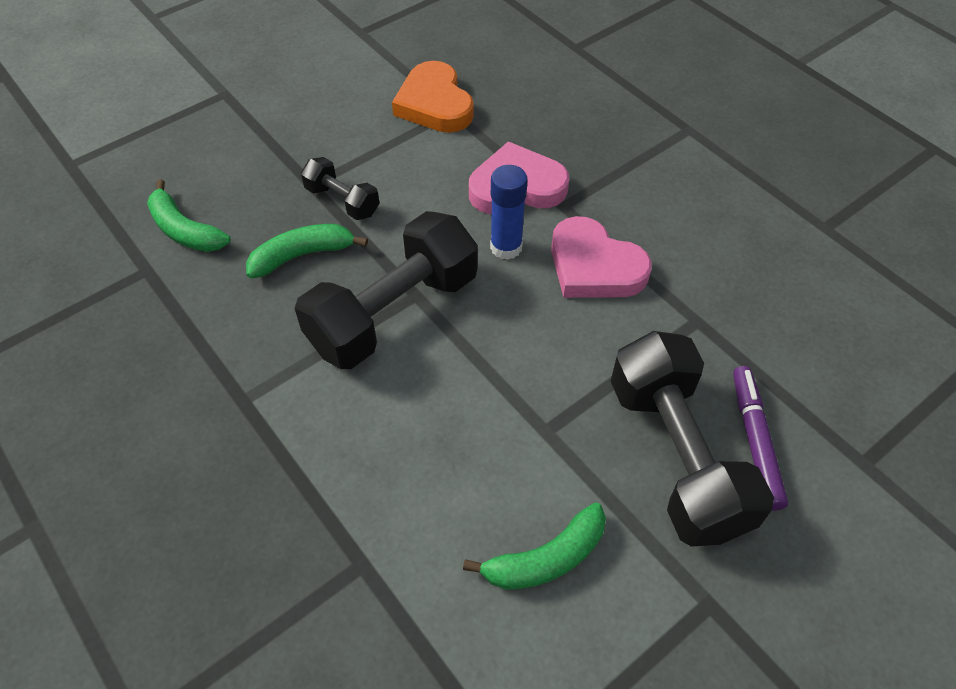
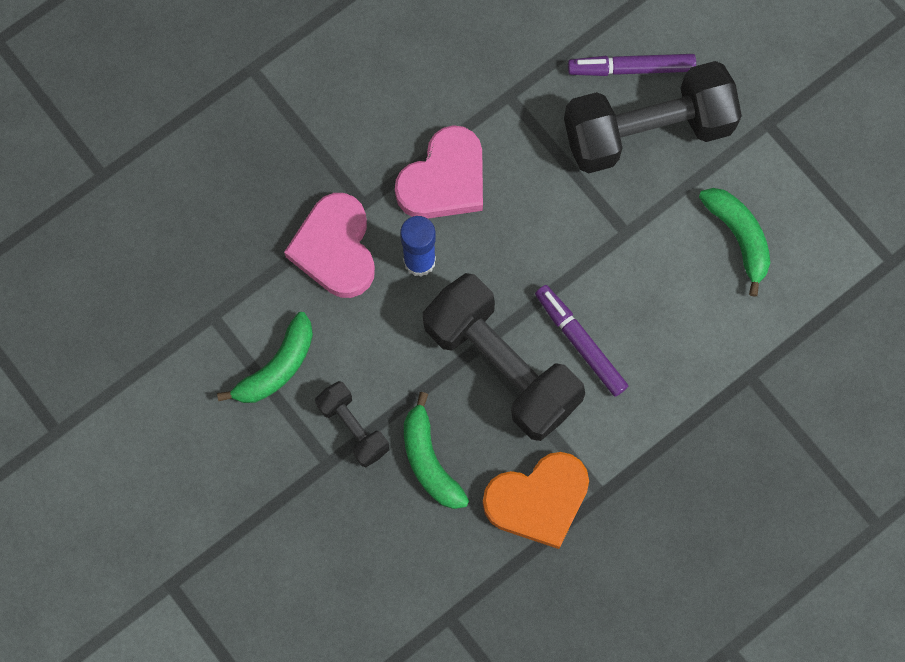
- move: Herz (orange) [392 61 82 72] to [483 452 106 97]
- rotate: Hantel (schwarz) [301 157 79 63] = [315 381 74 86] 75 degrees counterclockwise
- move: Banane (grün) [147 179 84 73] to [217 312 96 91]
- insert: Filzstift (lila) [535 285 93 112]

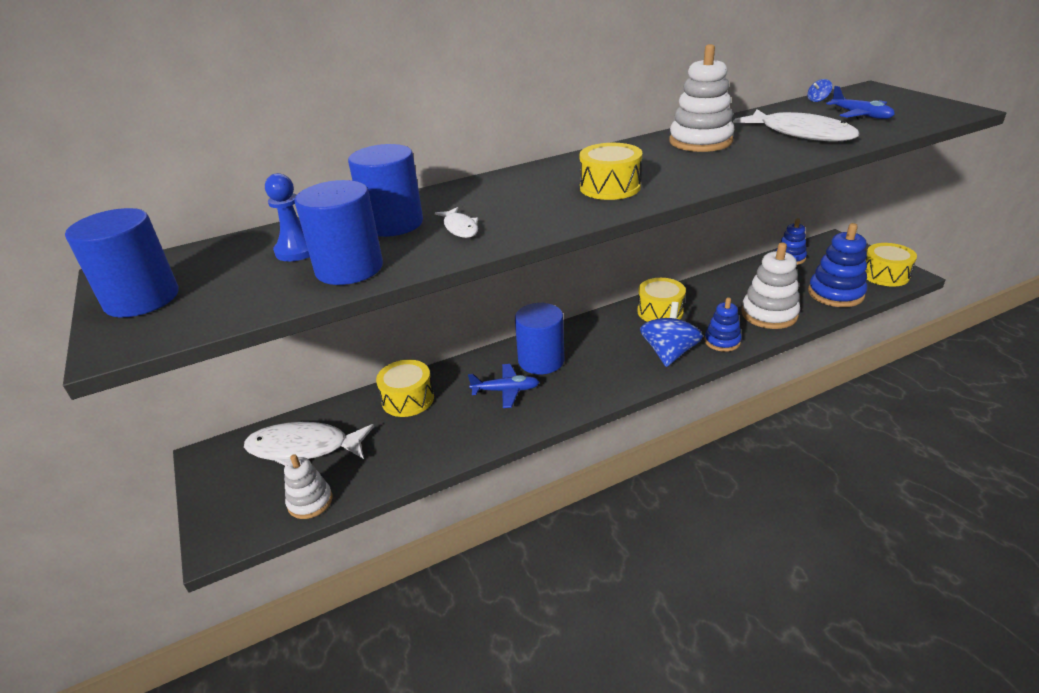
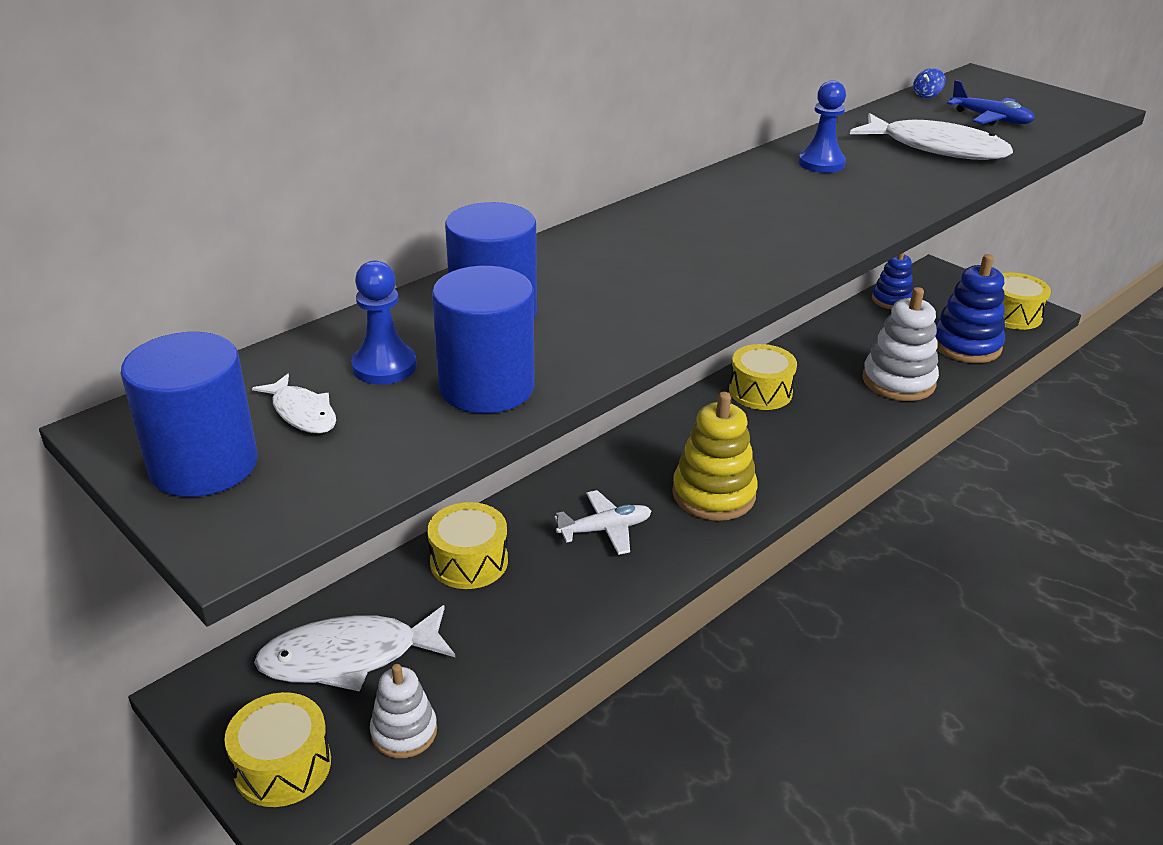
- replace: Stapelspielzeug (weiß) [669 44 65 108] to Bauer (blau) [799 80 47 93]
- move: Trommel (gelb) [580 143 62 57] to [225 692 106 115]
- move: Fisch (weiß) [435 207 43 31] to [252 374 84 59]
- delete: Stapelspielzeug (blau) [704 297 38 55]
- delete: Kreisel (blau) [640 302 63 65]
- delete: Vollzylinder (blau) [515 303 49 71]
- recolor: Flugzeug (blau) [468 364 71 44] to Flugzeug (weiß) [554 490 97 65]
- insert: Stapelspielzeug (gelb) [672 392 86 129]

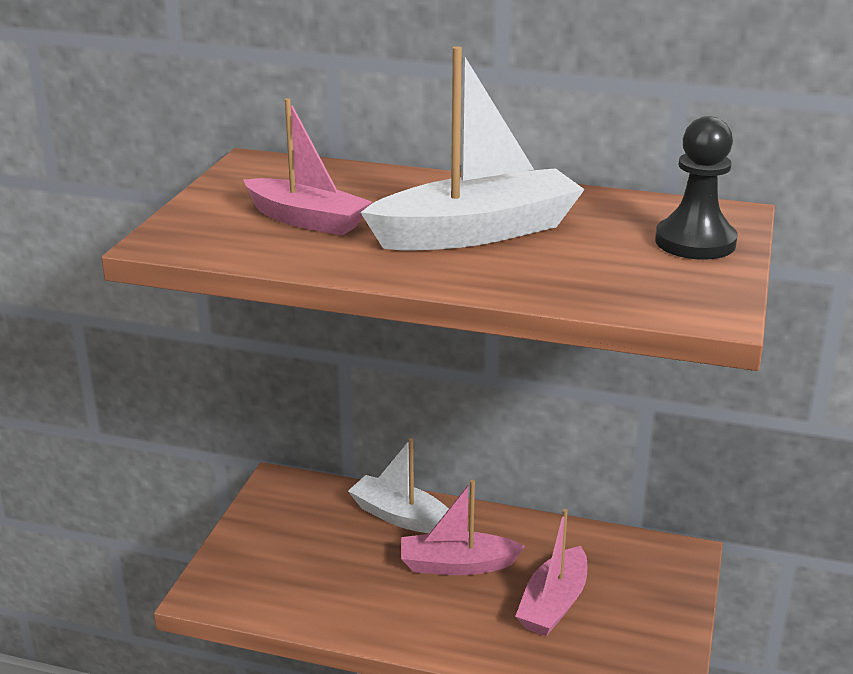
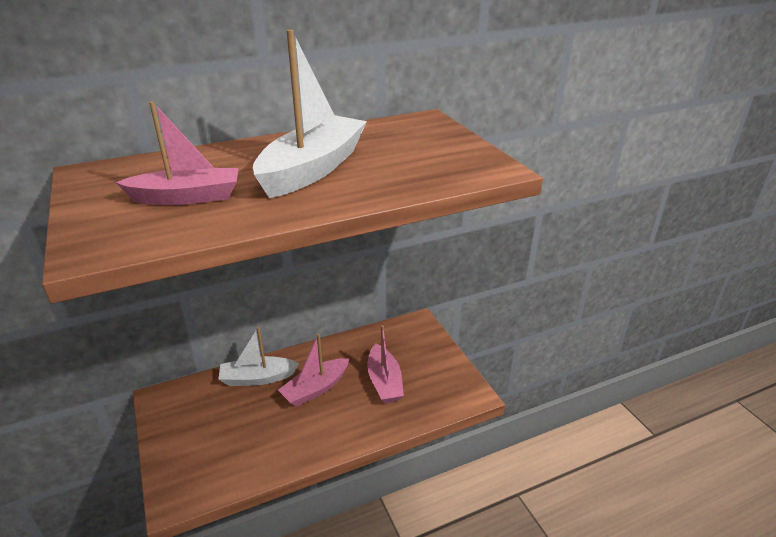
- delete: Bauer (schwarz) [655 116 83 144]

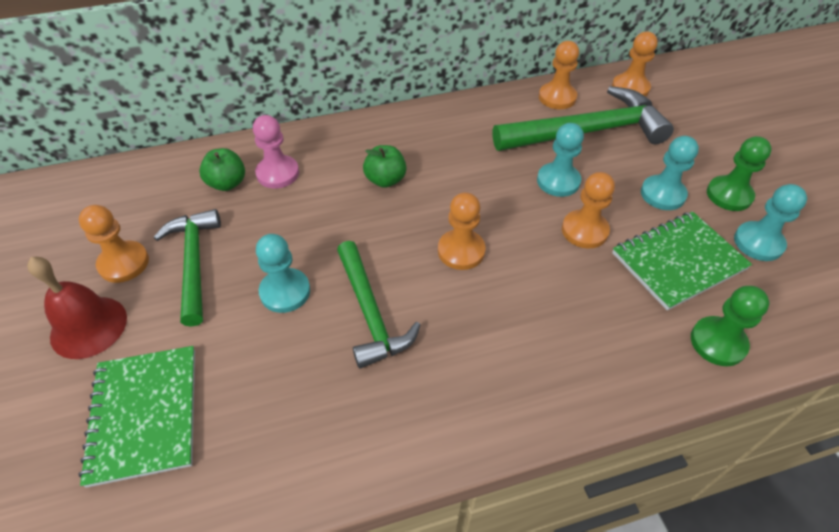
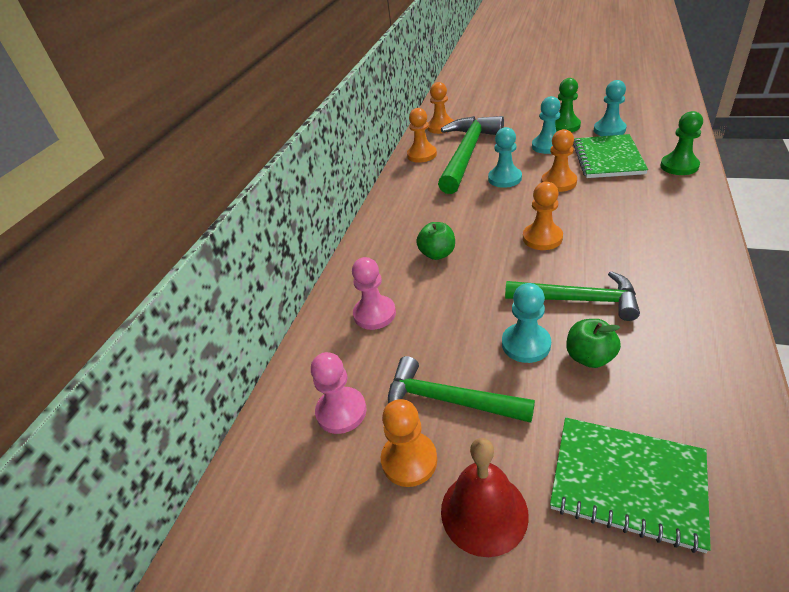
- move: Apfel (grün) [199 148 46 43] to [566 319 55 49]
- insert: Bauer (rosa) [311 352 56 82]

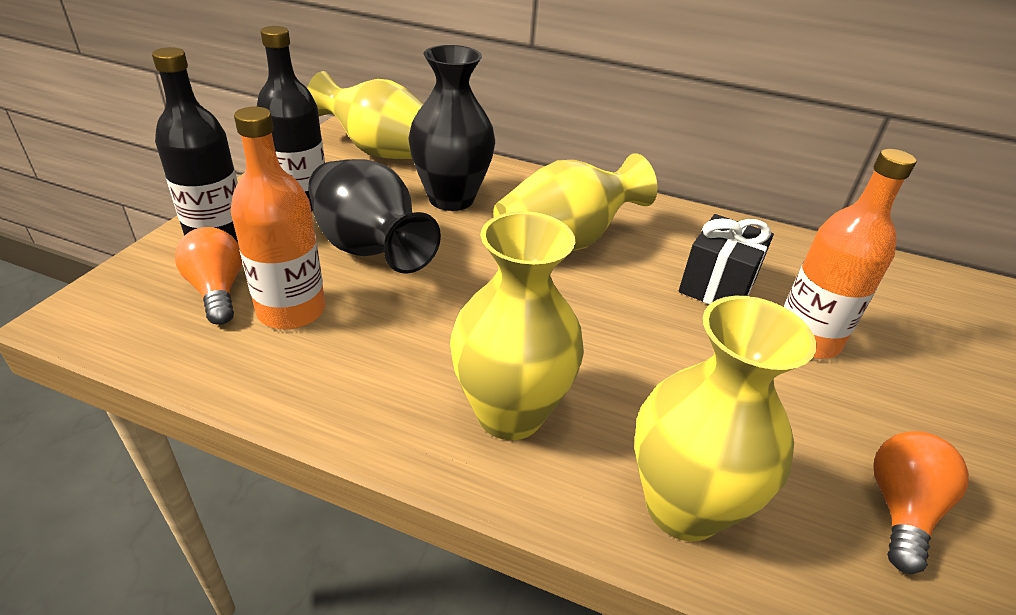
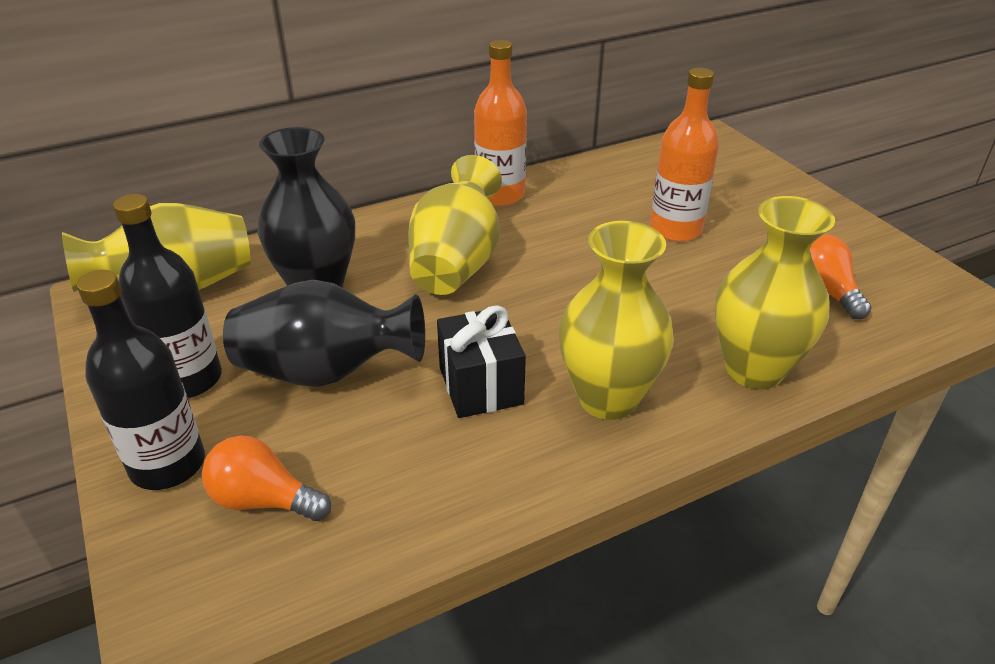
- move: Flasche (orange) [231 107 94 222] to [474 40 53 166]
- move: Geschenk (schwarz) [679 214 95 90] to [437 305 89 113]

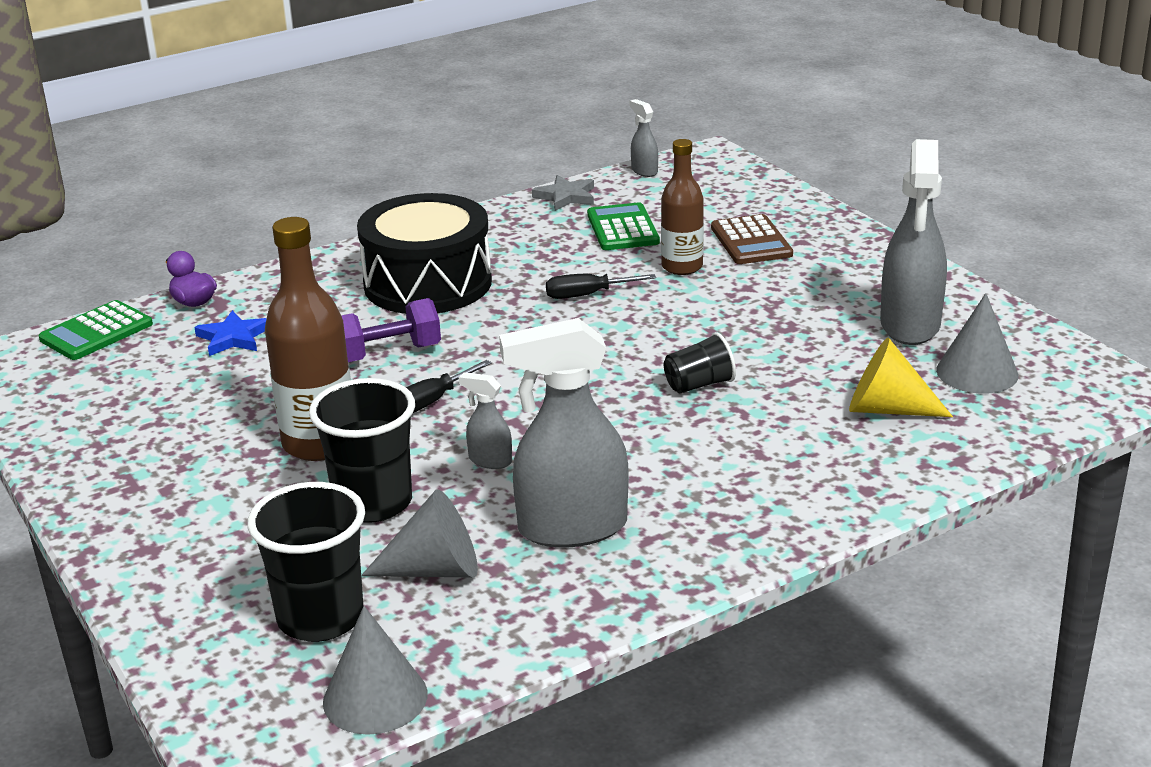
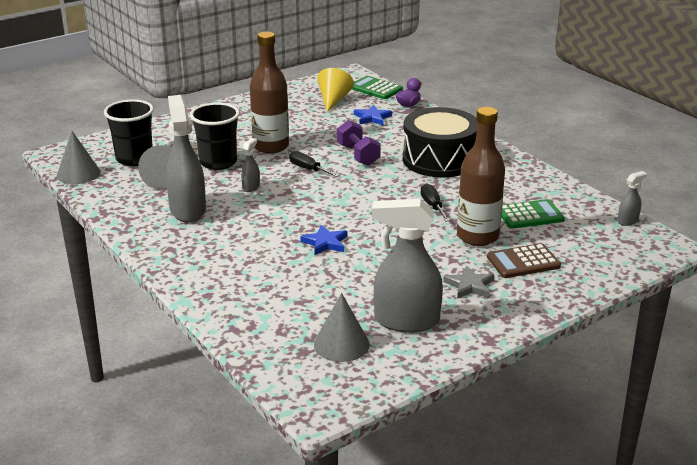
- resize: Flasche (braun) [661 139 43 136] = [457 107 48 139] x1.53
- move: Stern (grau) [532 175 62 36] to [443 265 51 34]
- replace: Becher (schwarz) [664 332 72 61] to Stern (blau) [300 225 47 30]
- move: Kegel (gelb) [849 337 104 80] to [317 68 37 44]

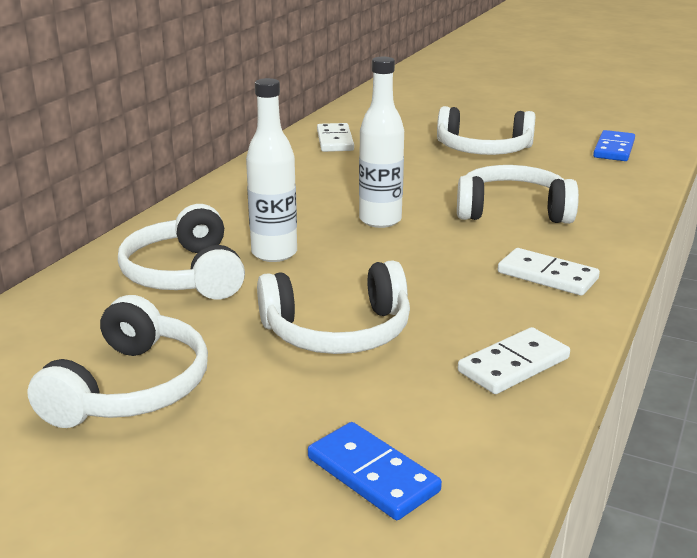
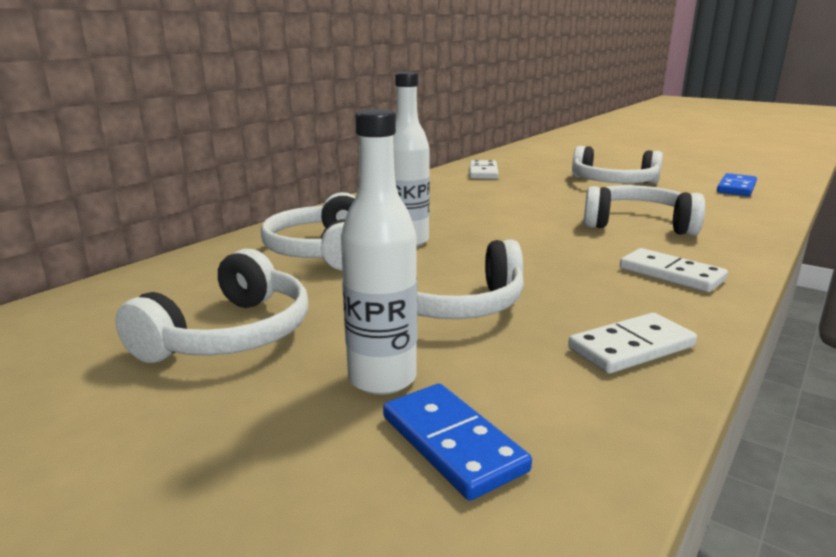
- move: Flasche (weiß) [359 57 45 171] to [341 109 76 286]

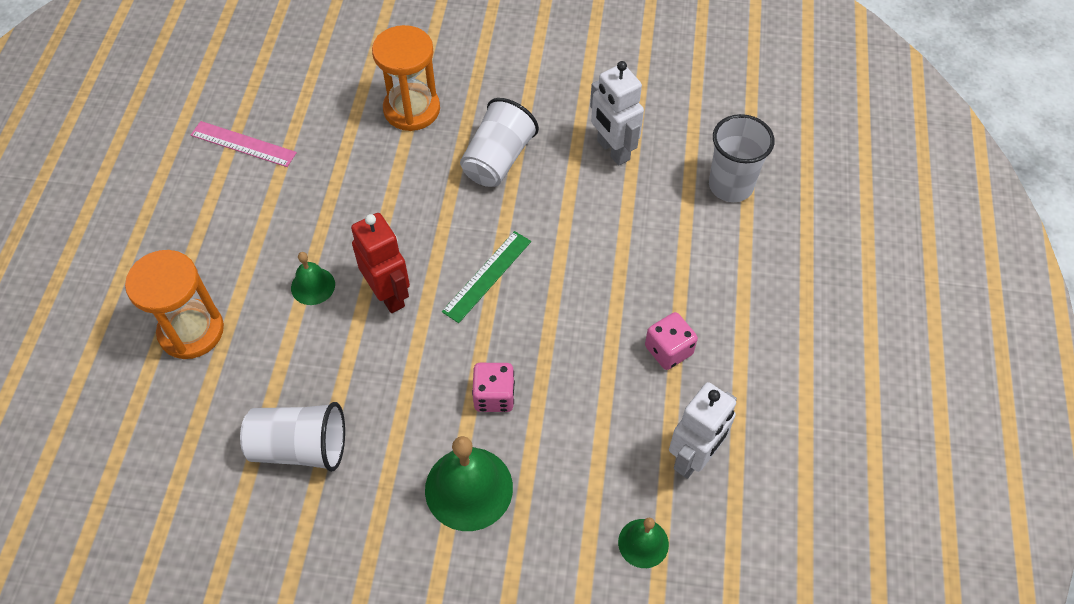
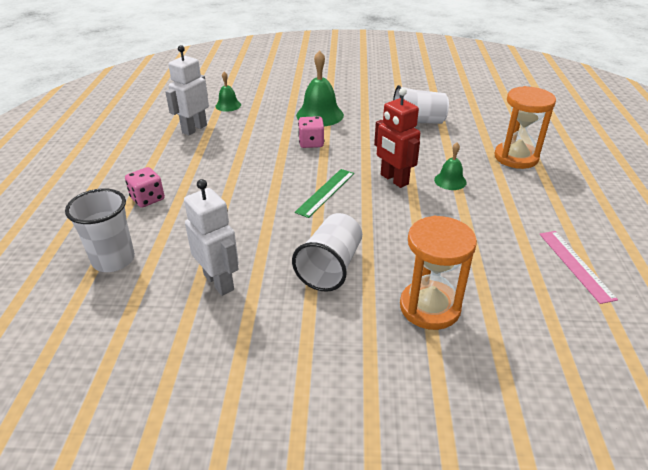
- rotate: Lineal (rosa) [191 121 106 46] = [540 231 78 73] 60 degrees clockwise
- move: Spielwürfel (rosa) [645 312 53 58] to [125 167 40 41]

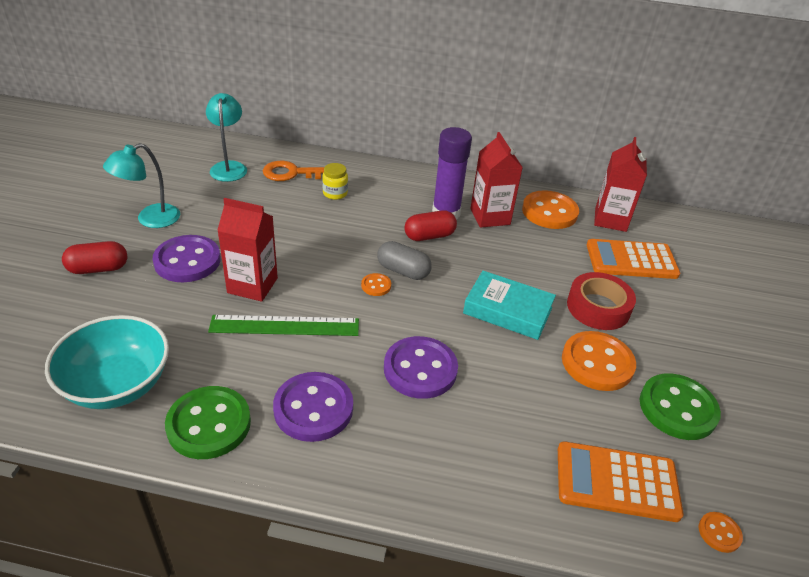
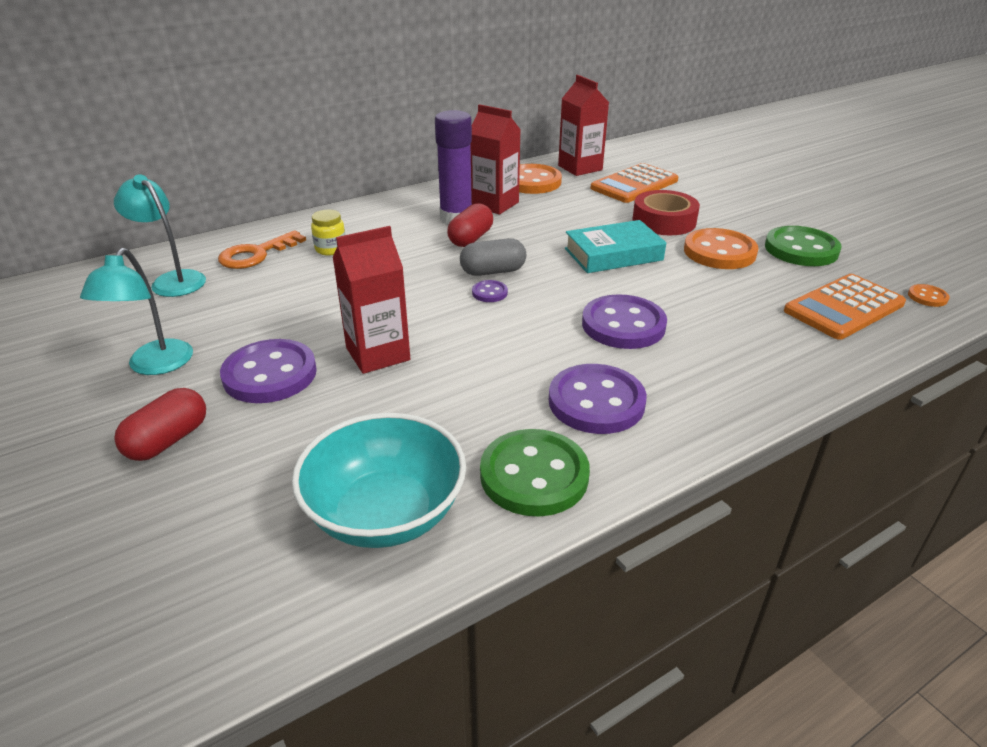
- recolor: Knopf (orange) [361 273 30 23] to Knopf (lila) [472 280 36 22]
- delete: Lineal (grün) [208 315 151 21]

